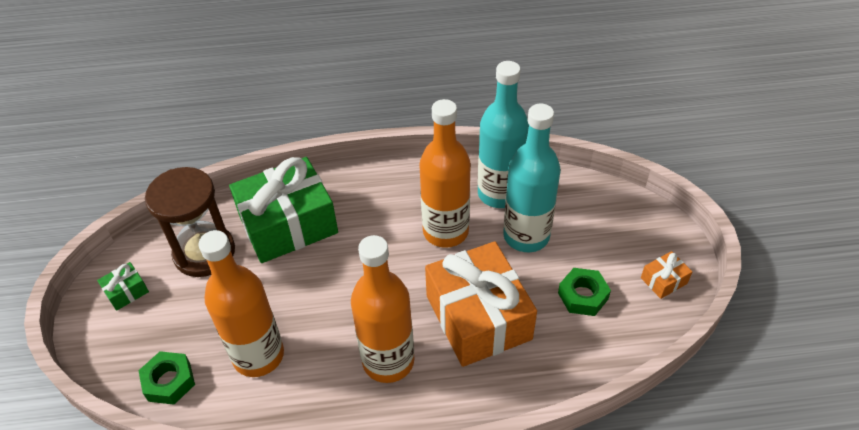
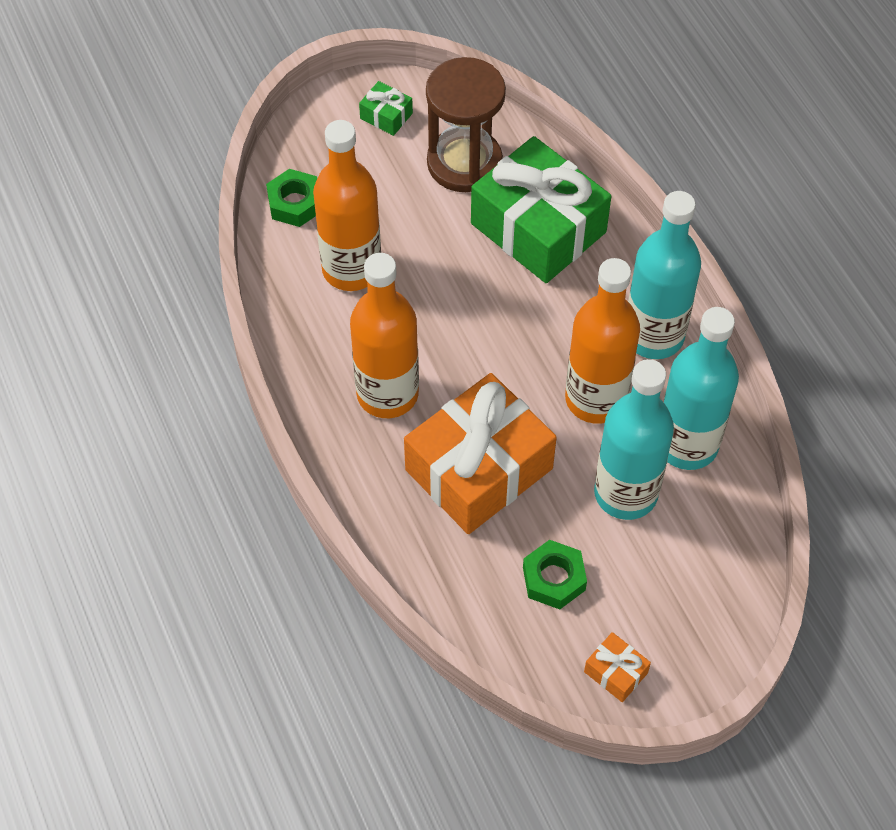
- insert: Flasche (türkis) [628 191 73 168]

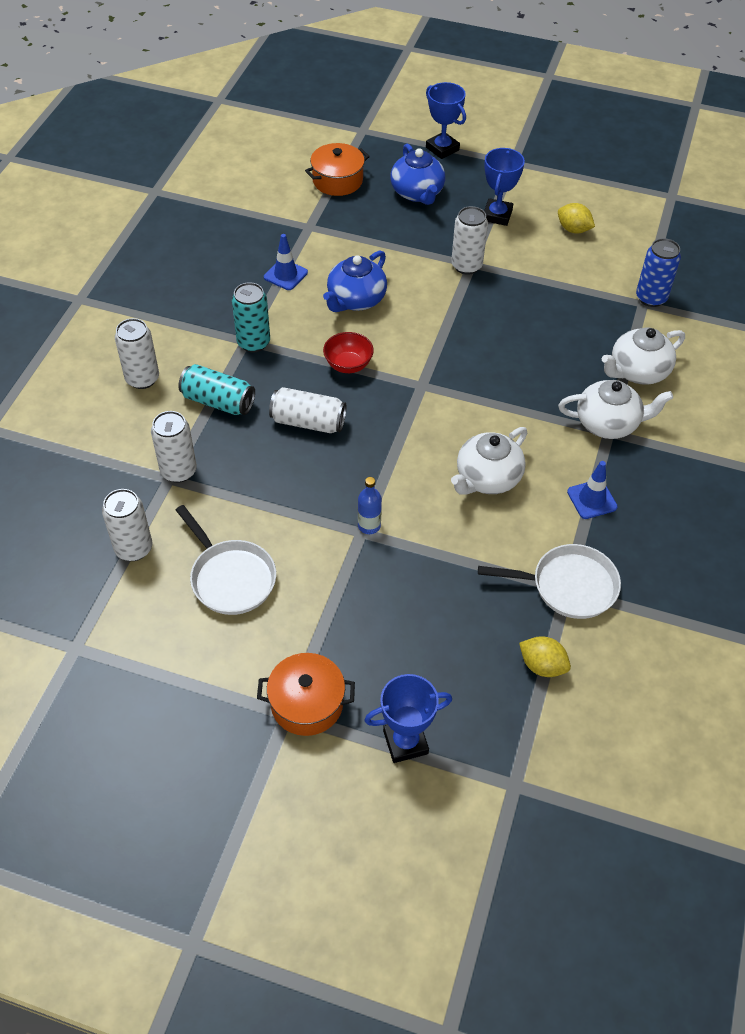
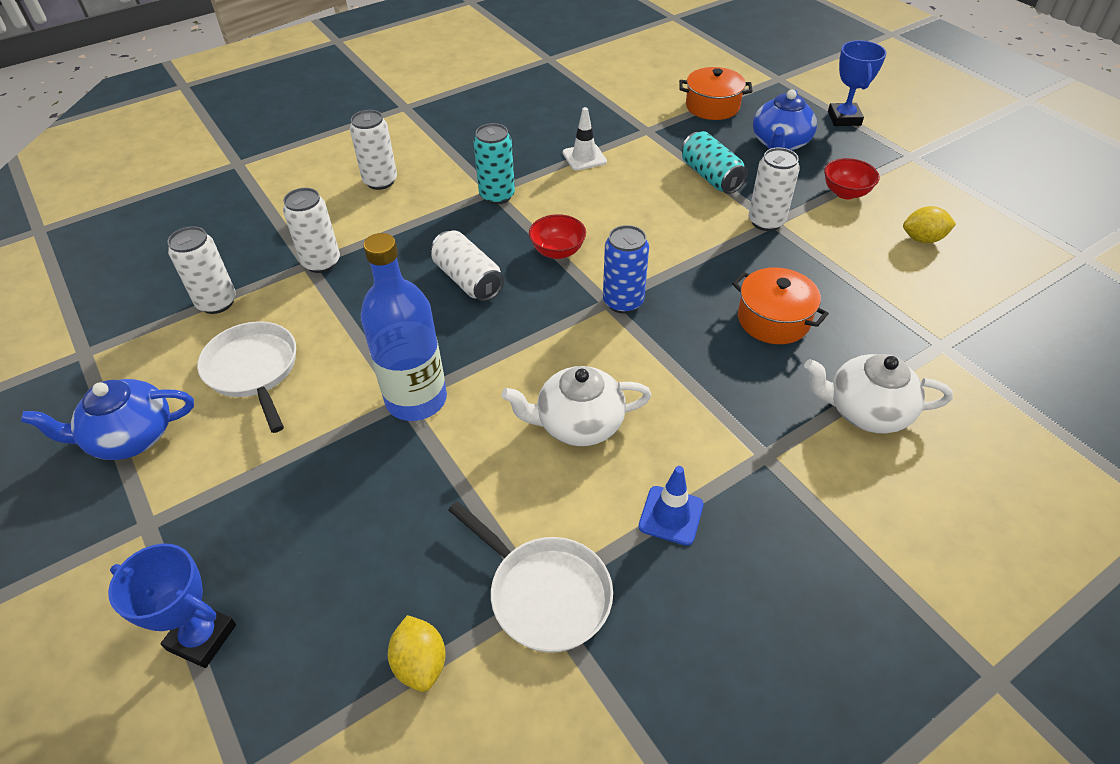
- replace: Pokal (blau) [484 148 41 78] to Schüssel (rot) [824 158 56 41]
- rotate: Zitrone (gelb) [558 203 37 31] = [903 206 53 37] 75 degrees counterclockwise
- recolor: Leitkegel (blau) [264 234 44 56] to Leitkegel (weiß) [563 107 44 64]
- move: Dose (blau) [636 238 45 69] to [603 225 46 88]
- move: Teekanne (blau) [323 251 64 61] to [21 379 173 81]
- move: Dose (türkis) [178 364 77 51] to [682 131 66 63]
- delete: Teekanne (weiß) [558 380 115 59]
- resize: Flasche (blau) [358 477 24 57] = [361 233 86 188] x2.23
- rotate: Pfanne (weiß) [176 505 100 110] = [197 321 99 112] 150 degrees clockwise
- move: Kochtopf (orange) [257 653 98 83] to [732 268 97 76]

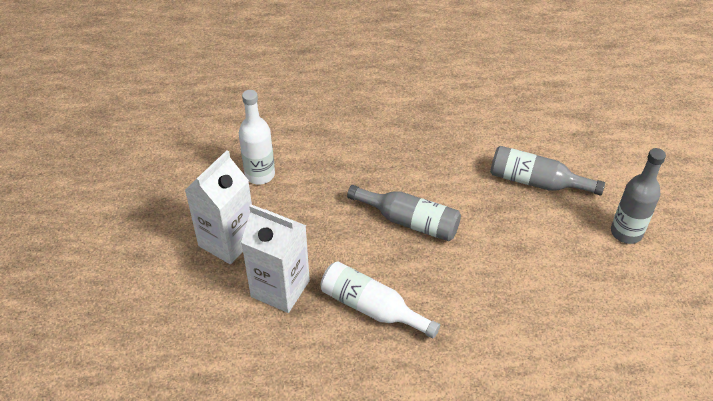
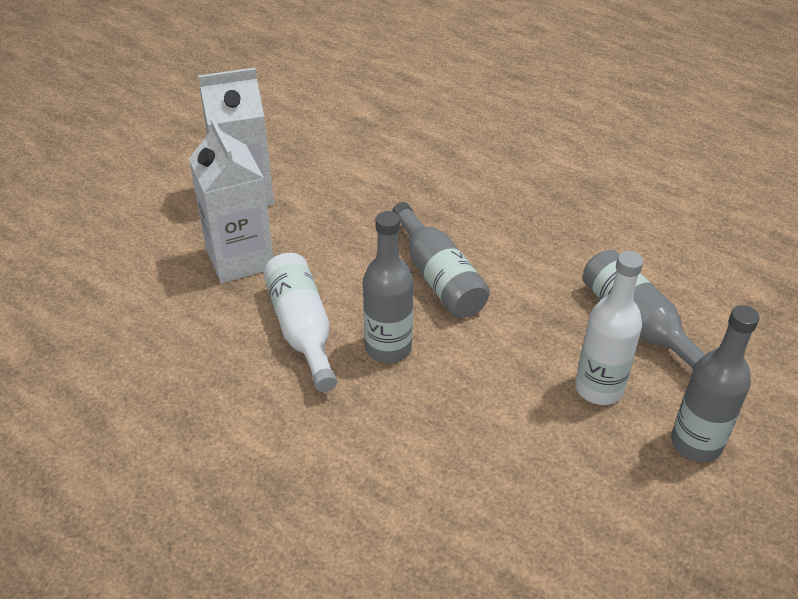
- move: Flasche (weiß) [239 90 36 95] to [575 251 68 154]
- insert: Flasche (grau) [363 211 50 152]

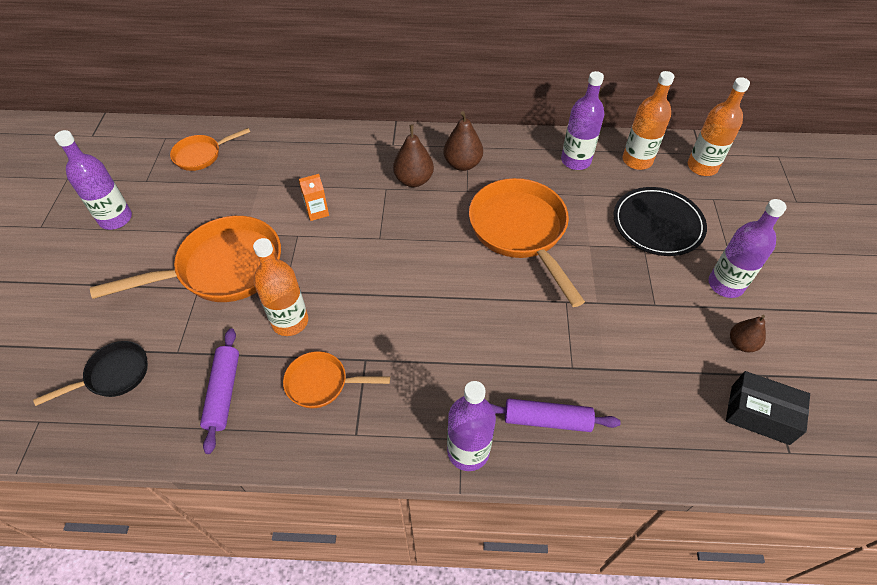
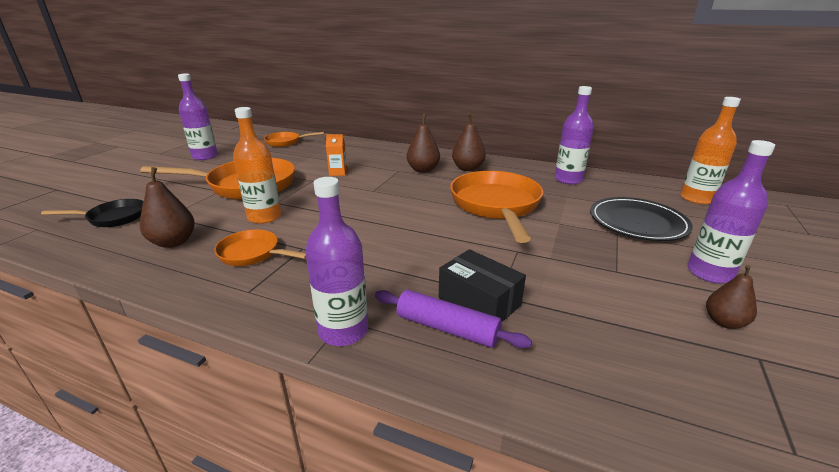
- delete: Flasche (orange) [623 71 51 99]
- replace: Nudelholz (lila) [200 328 39 126] to Birne (braun) [140 167 55 81]
- move: Schachtel (schwarz) [726 371 84 74] to [439 249 87 73]

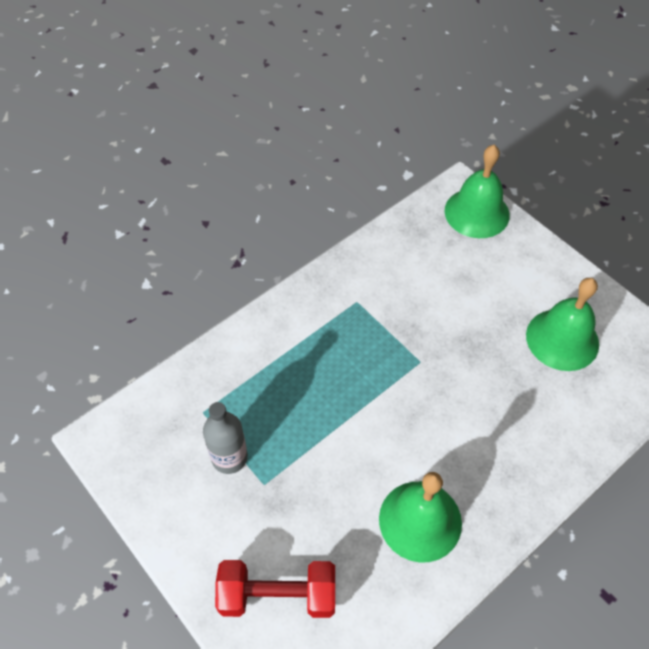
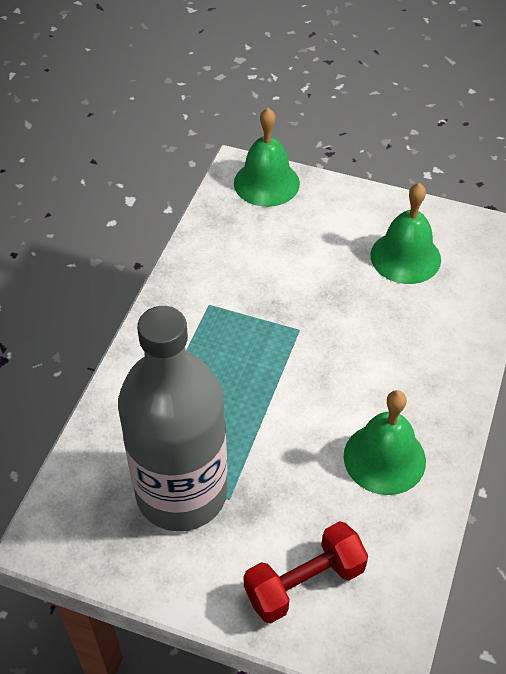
- resize: Flasche (grau) [203 402 45 72] = [118 306 109 226] x2.36

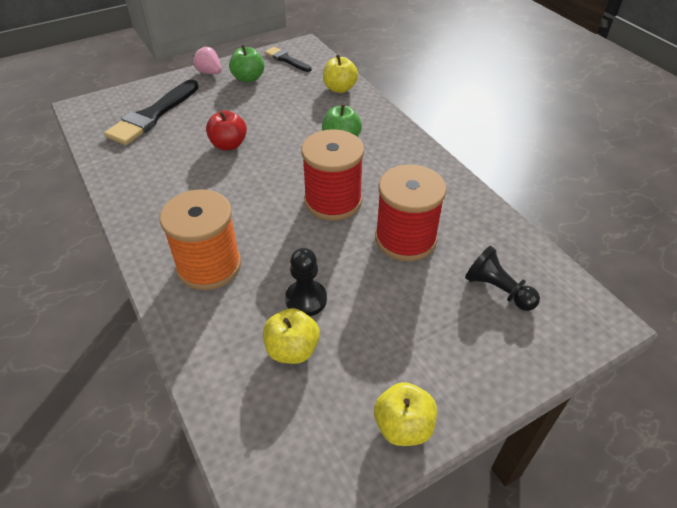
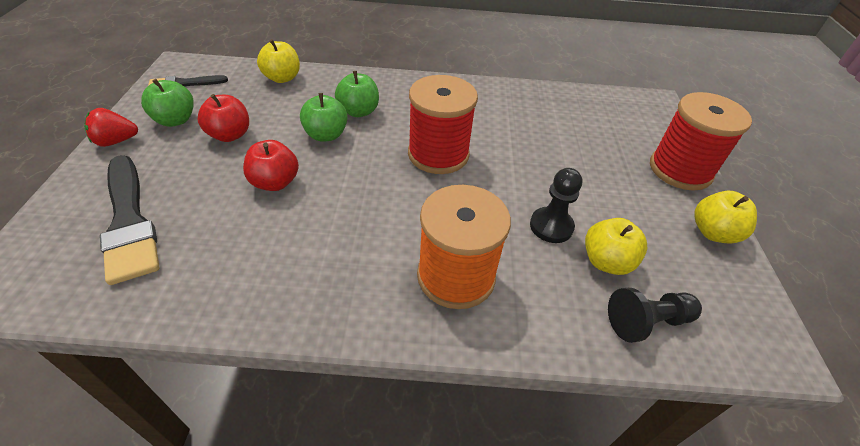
- recolor: Erdbeere (rosa) [193 47 29 27] to Erdbeere (rot) [84 108 54 39]
- move: Garnrolle (rot) [375 165 72 96] to [650 92 102 99]
- move: Bauer (schwarz) [465 246 75 65] to [608 288 94 55]
- insert: Apfel (grün) [300 93 48 48]
- insert: Apfel (rot) [197 94 52 48]

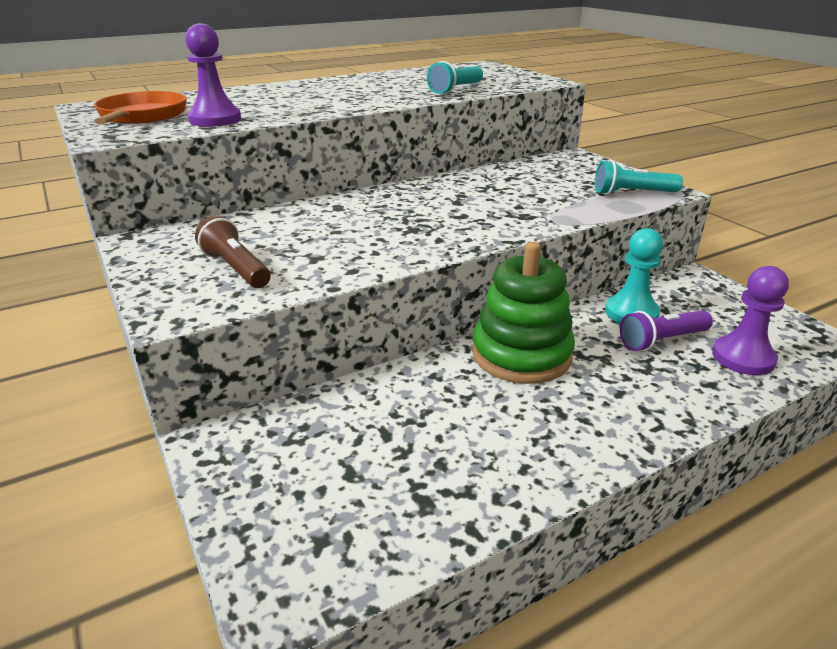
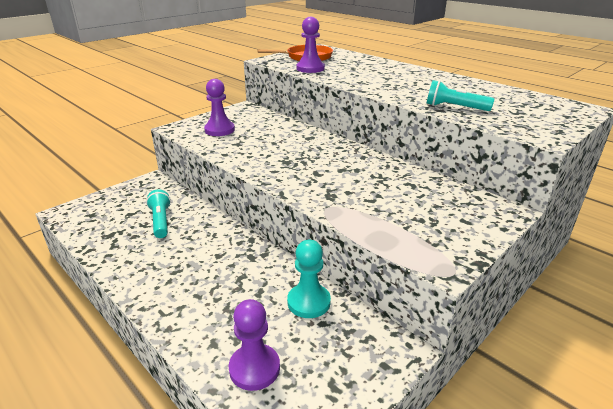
- move: Taschenlampe (türkis) [595 160 88 35] to [146 189 25 49]
- replace: Taschenlampe (braun) [195 215 76 73] to Bauer (lila) [204 79 31 57]
- delete: Stapelspielzeug (grün) [472 242 103 142]
- delete: Taschenlampe (lila) [620 310 93 41]

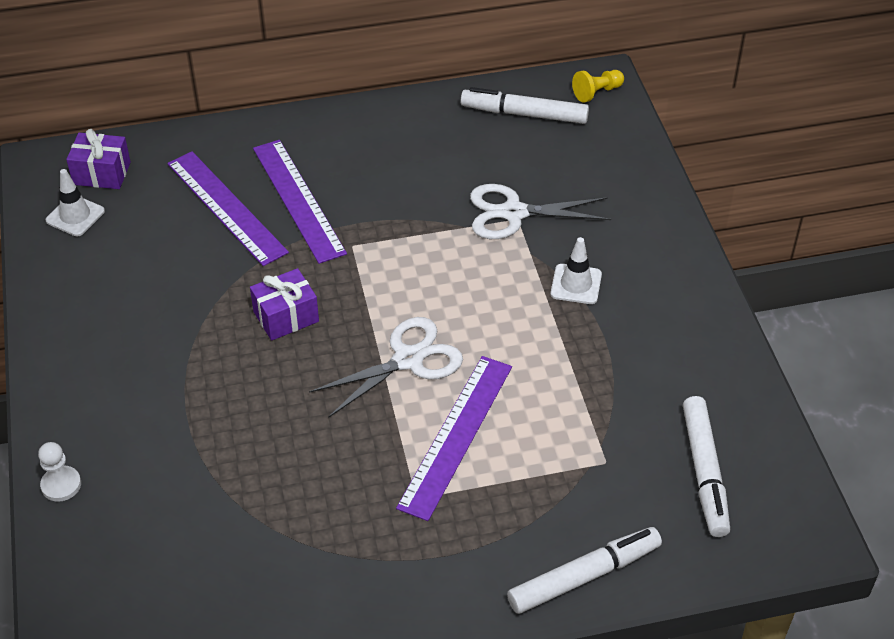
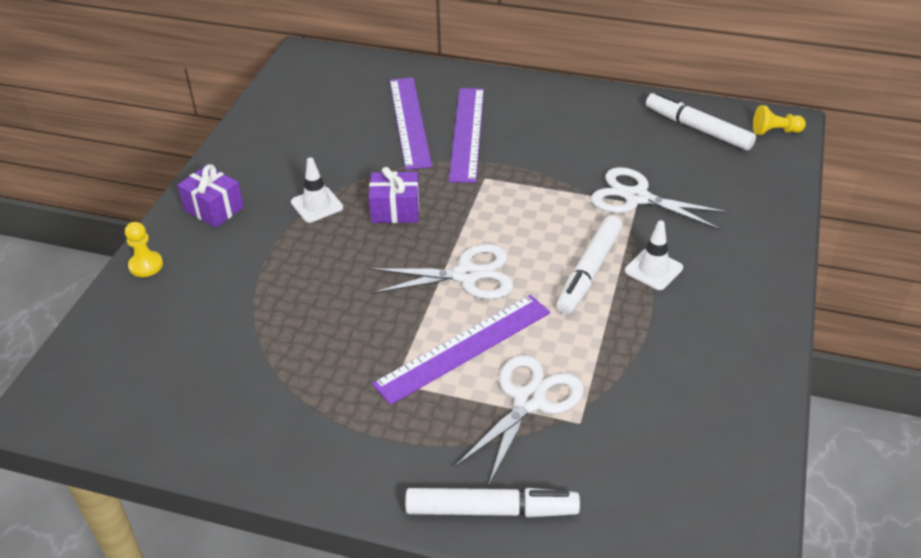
- move: Geschenk (lila) [66 129 65 60] to [177 164 67 64]
- move: Leitkegel (weiß) [46 169 59 67] to [291 157 52 66]
- move: Filzstift (weiß) [683 396 47 141] to [556 216 67 98]
- recolor: Bauer (weiß) [38 442 43 60] to Bauer (gelb) [125 222 38 55]
- insert: Schere (weiß) [454 355 130 131]

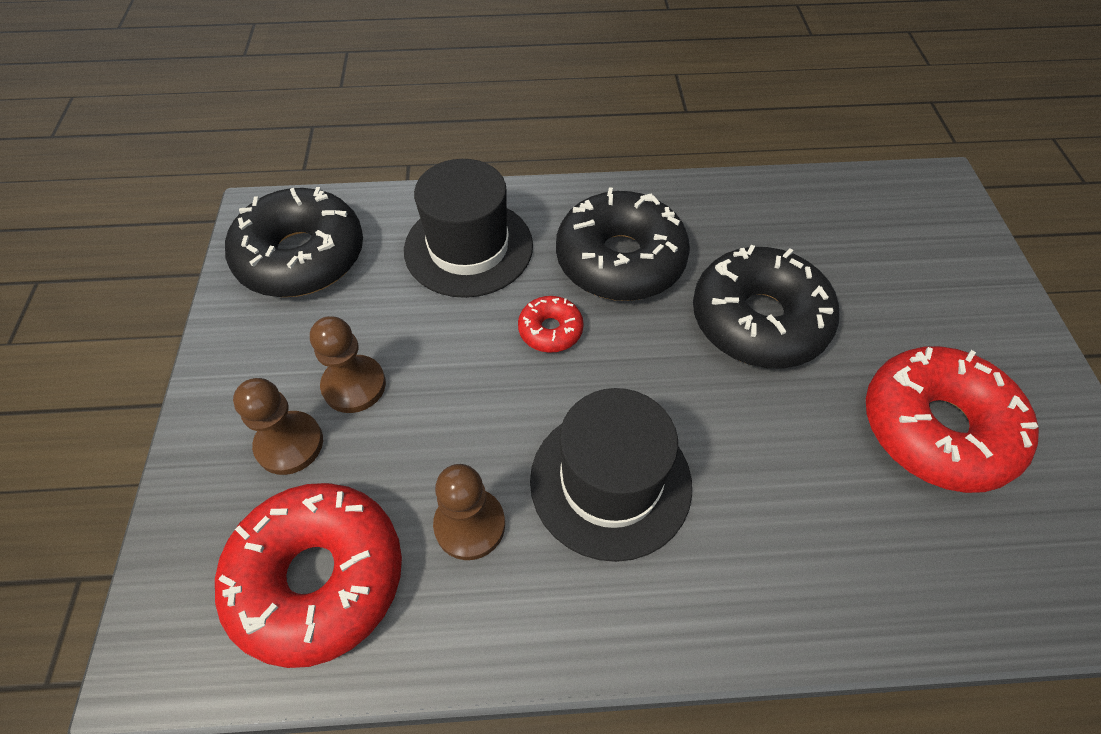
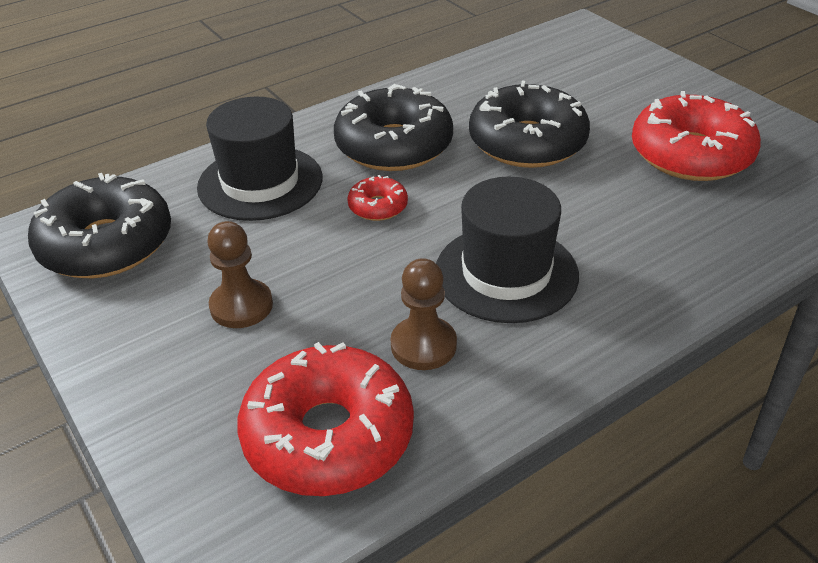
- delete: Bauer (braun) [233 378 90 97]

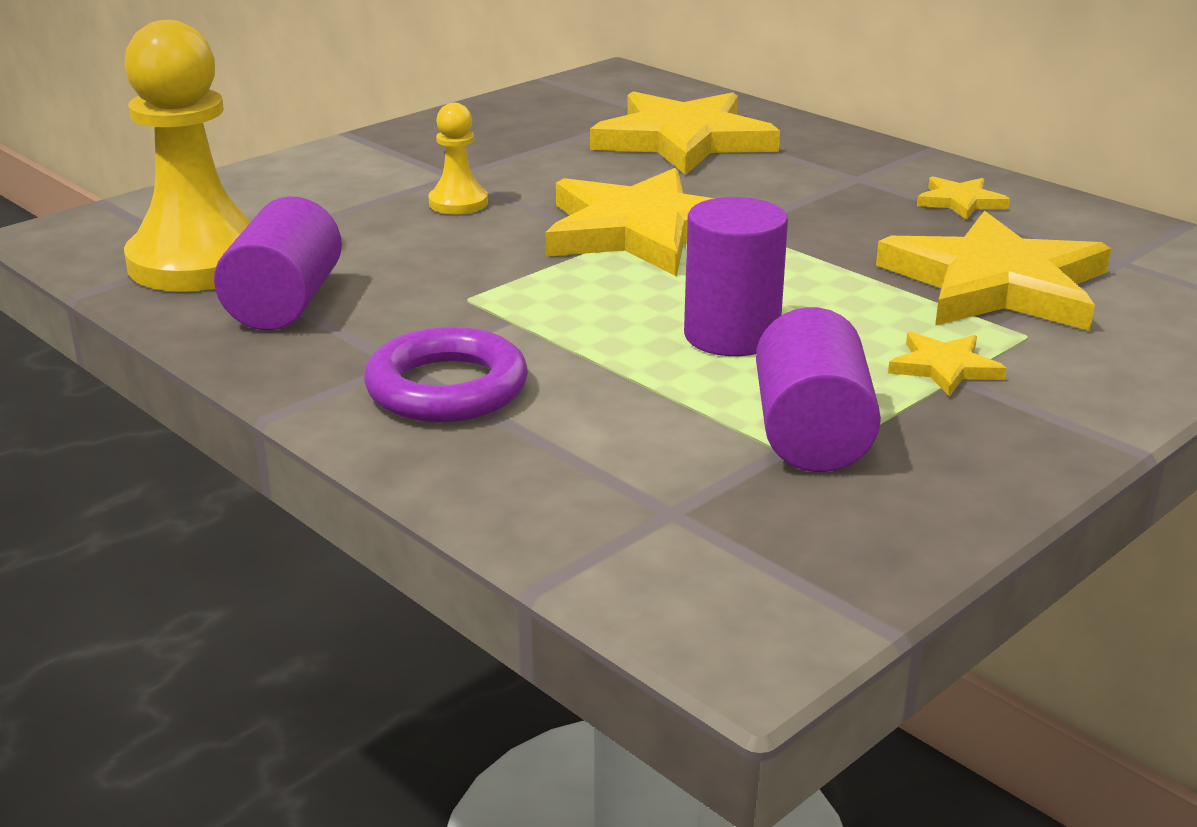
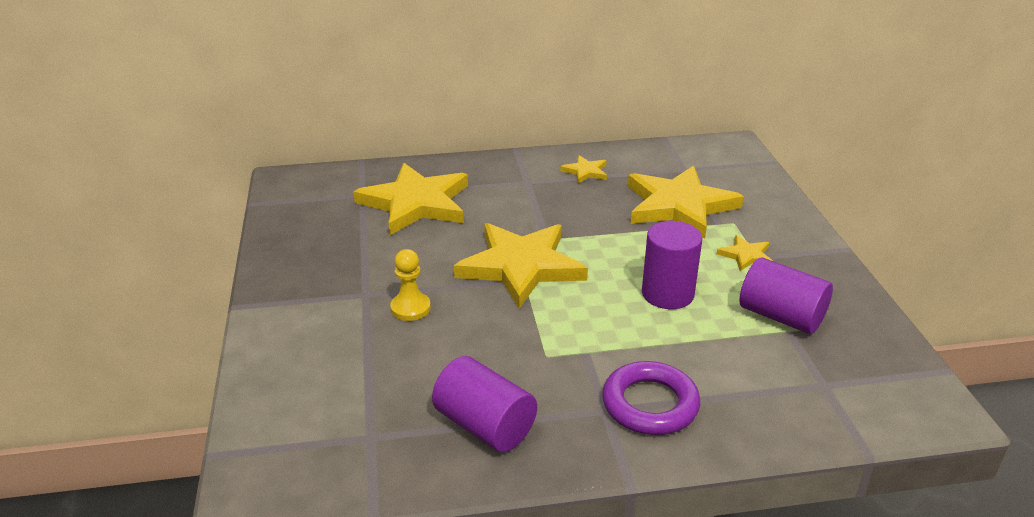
- delete: Bauer (gelb) [124 20 127 272]

